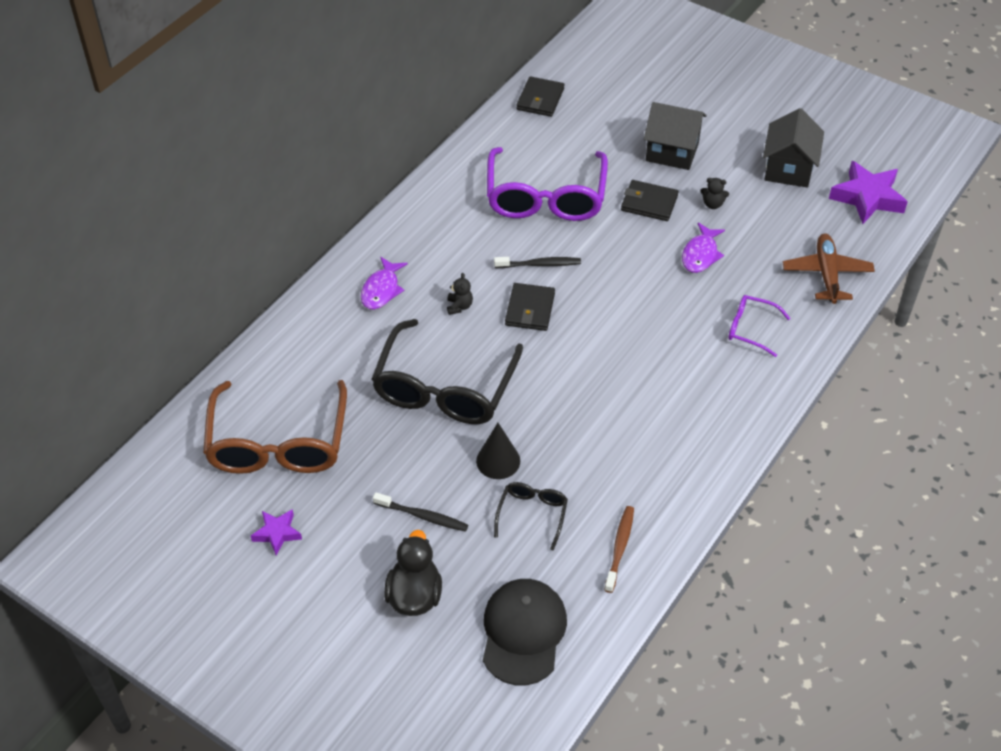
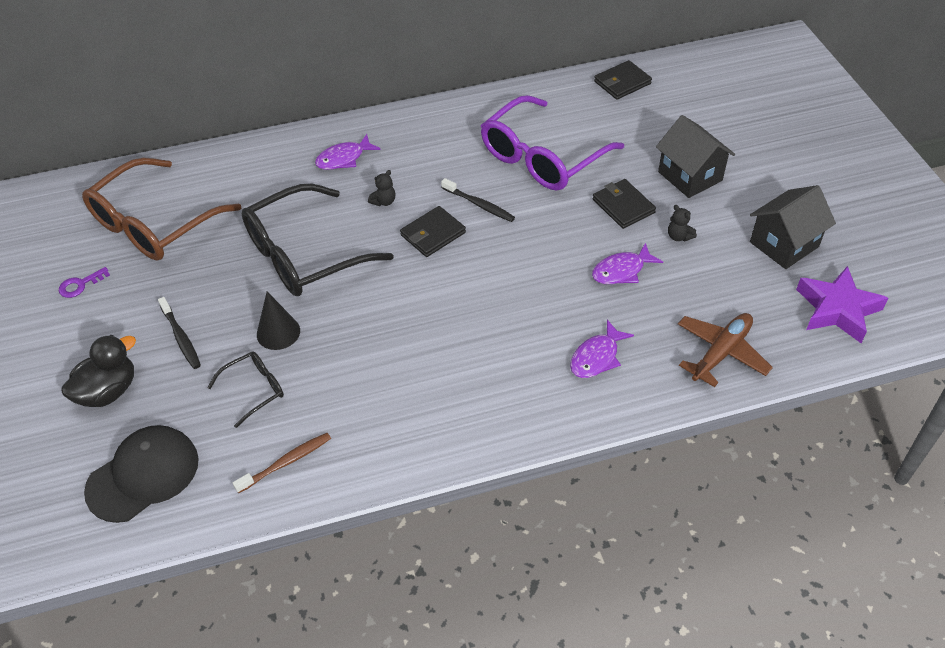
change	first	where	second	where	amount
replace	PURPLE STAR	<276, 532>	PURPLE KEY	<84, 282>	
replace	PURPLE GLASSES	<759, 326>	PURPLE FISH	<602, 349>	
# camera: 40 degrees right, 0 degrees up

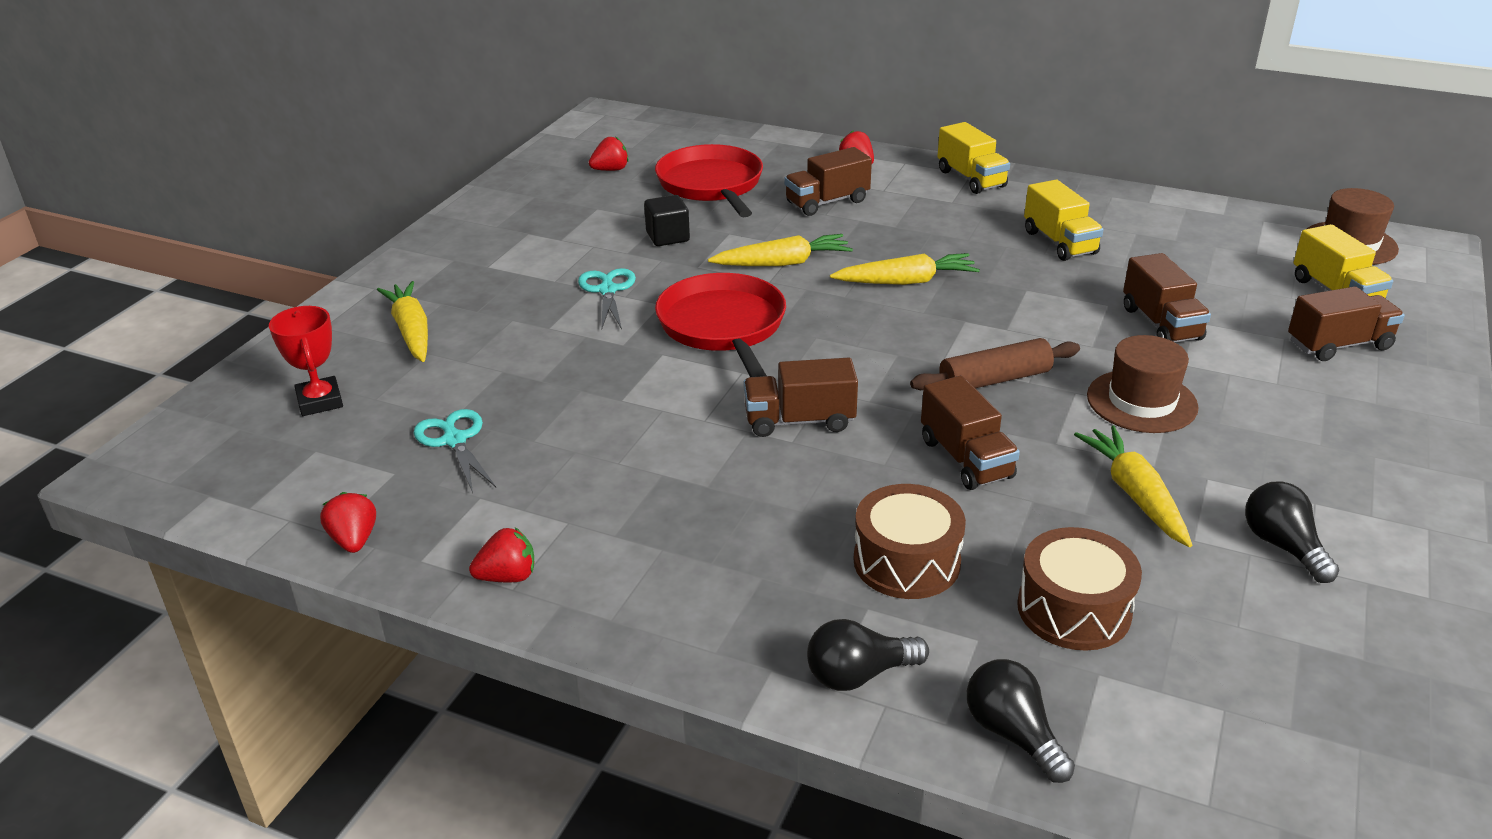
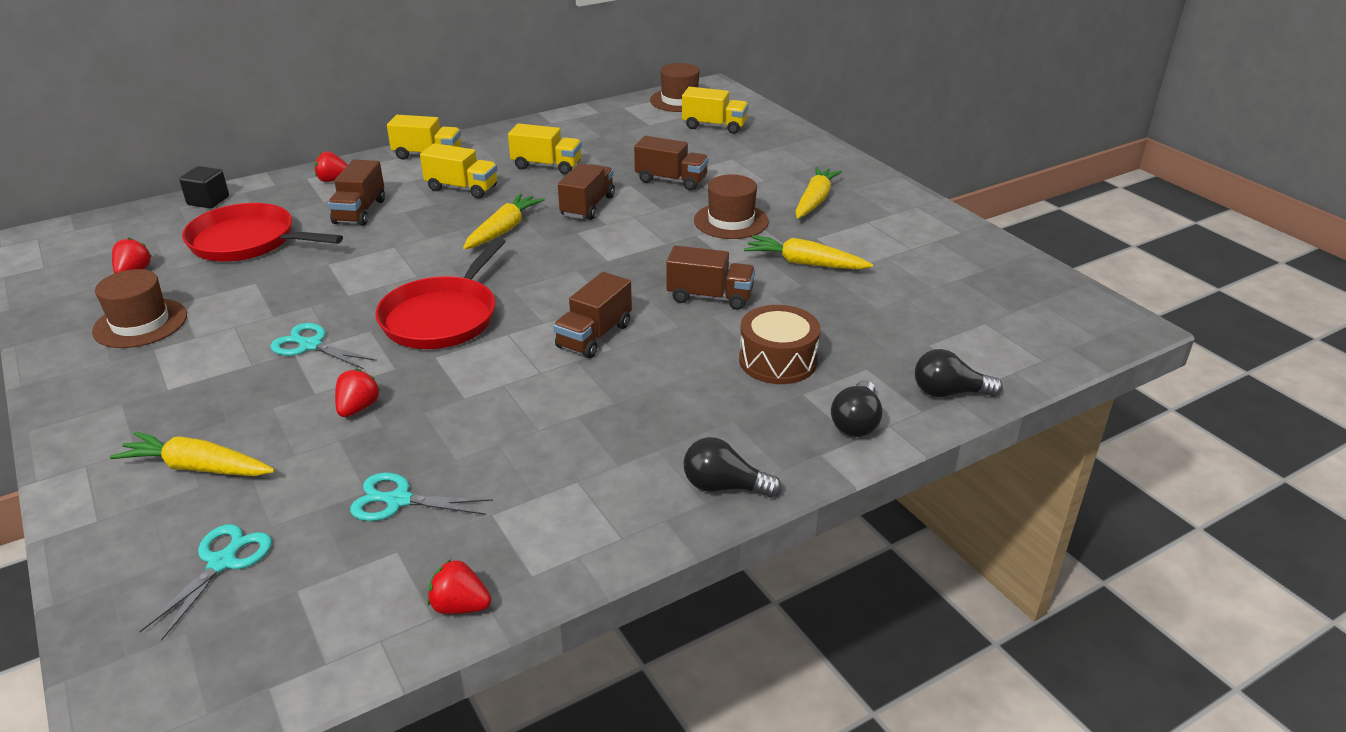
change	first	where	second	where	amount
delete	BROWN ROLLING PIN	<995, 364>			
delete	BROWN DRUM	<1079, 589>			
insert			BROWN HAT	<139, 308>	
insert			YELLOW TRUCK	<458, 171>	
move	RED STRAWBERRY	<501, 555>		<357, 393>	
move	BLACK CUBE	<667, 220>		<204, 187>	
move	YELLOW CARROT	<780, 250>		<819, 192>	
move	BLACK LIGHT BULB	<1292, 532>		<732, 467>	
move	BROWN TRUCK	<1346, 323>		<586, 192>	
replace	RED TROPHY	<306, 361>	TURQUOISE SCISSORS	<205, 582>	
rotate	RED PAN	<720, 325>		<441, 293>	90 degrees counterclockwise
# camera: 55 degrees left, 0 degrees up

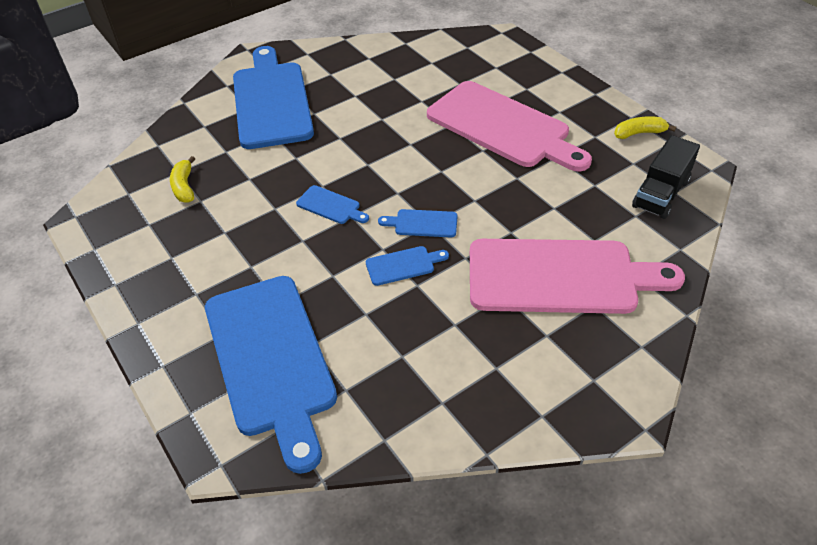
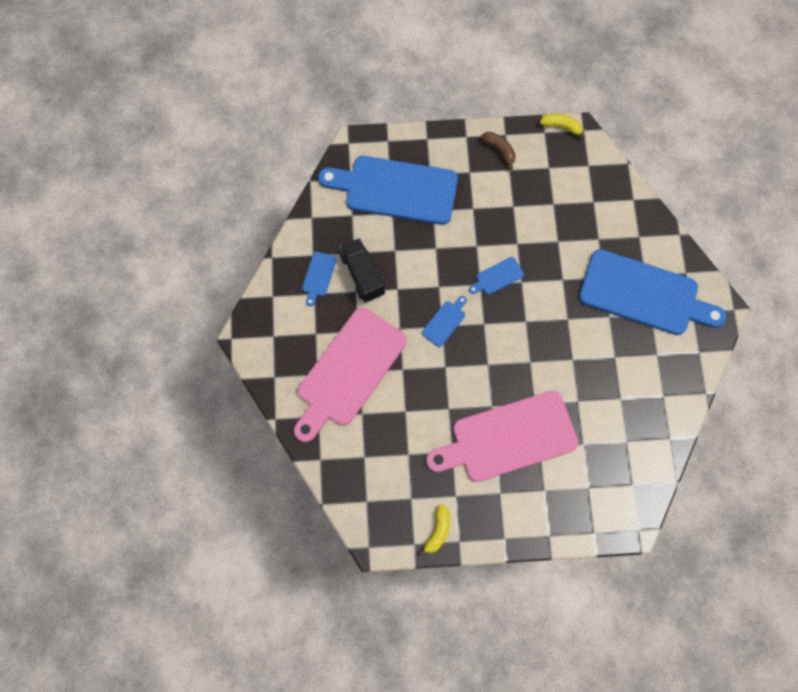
change	first	where	second	where	amount
insert			BROWN BANANA	<498, 151>	
move	YELLOW BANANA	<182, 179>		<562, 126>	
move	BLUE CUTTING BOARD	<407, 266>		<319, 279>	
move	BLACK TRUCK	<666, 177>		<362, 270>	
# camera: 120 degrees right, 25 degrees up

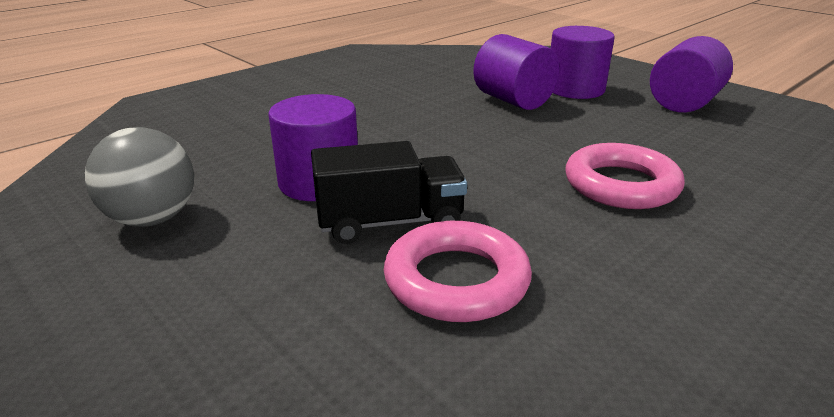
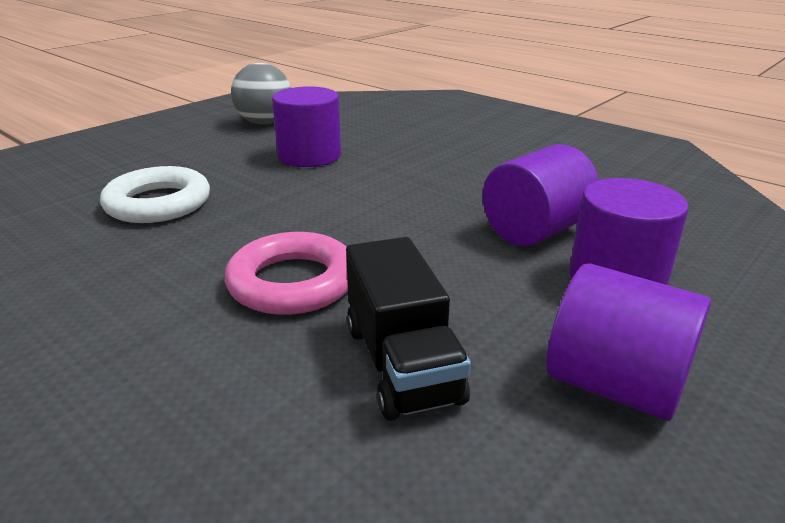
change	first	where	second	where	amount
move	BLACK TRUCK	<389, 192>		<408, 329>	
recolor	PINK RING	<458, 271>	WHITE RING	<155, 194>	
# camera: 85 degrees right, 0 degrees up

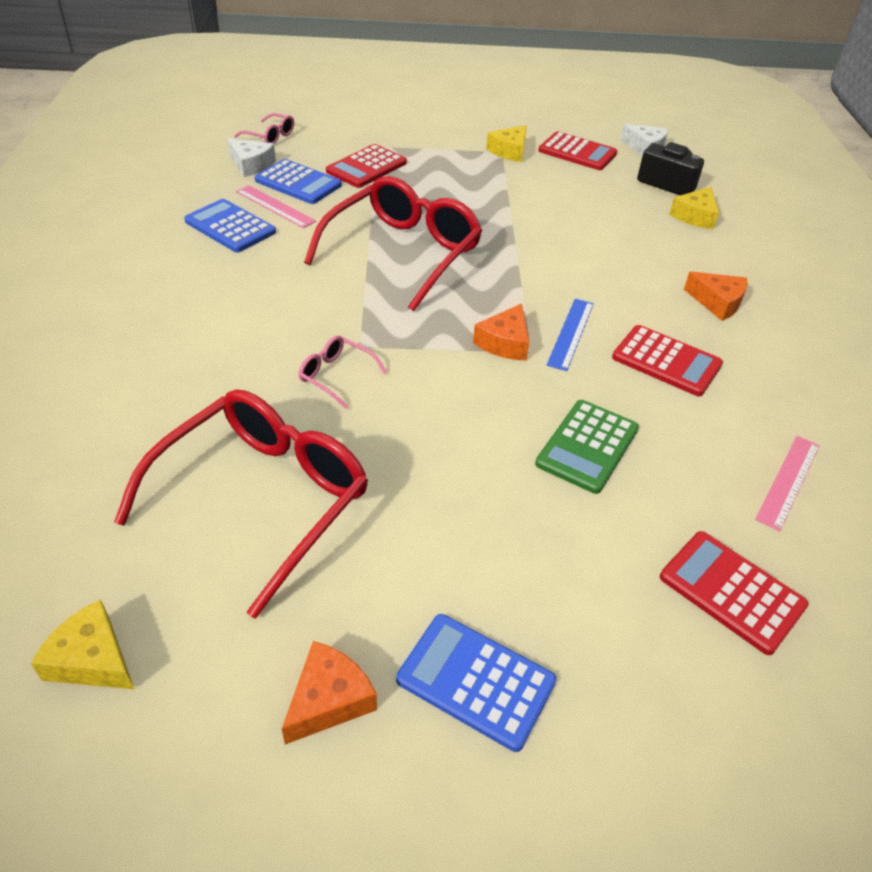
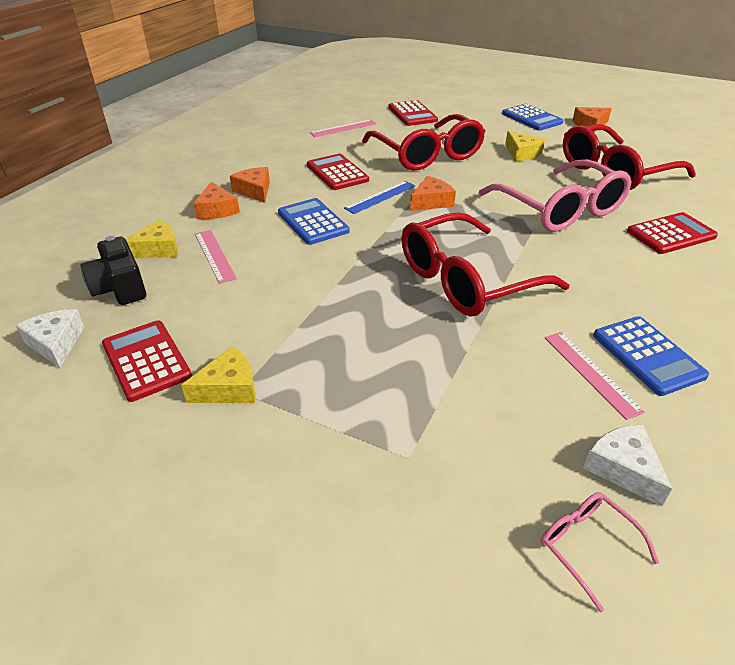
change	first	where	second	where	amount
insert			ORANGE CHEESE	<216, 200>	
insert			PINK RULER	<216, 257>	
move	YELLOW CHEESE	<82, 644>		<525, 146>	
move	BLUE CALCULATOR	<298, 181>		<314, 221>	
move	RED CALCULATOR	<366, 166>		<672, 233>	
replace	GREEN CALCULATOR	<587, 447>	RED GLASSES	<423, 142>	
resize	PINK GLASSES	<342, 372>		<555, 195>	x2.34
# camera: 150 degrees left, 5 degrees down

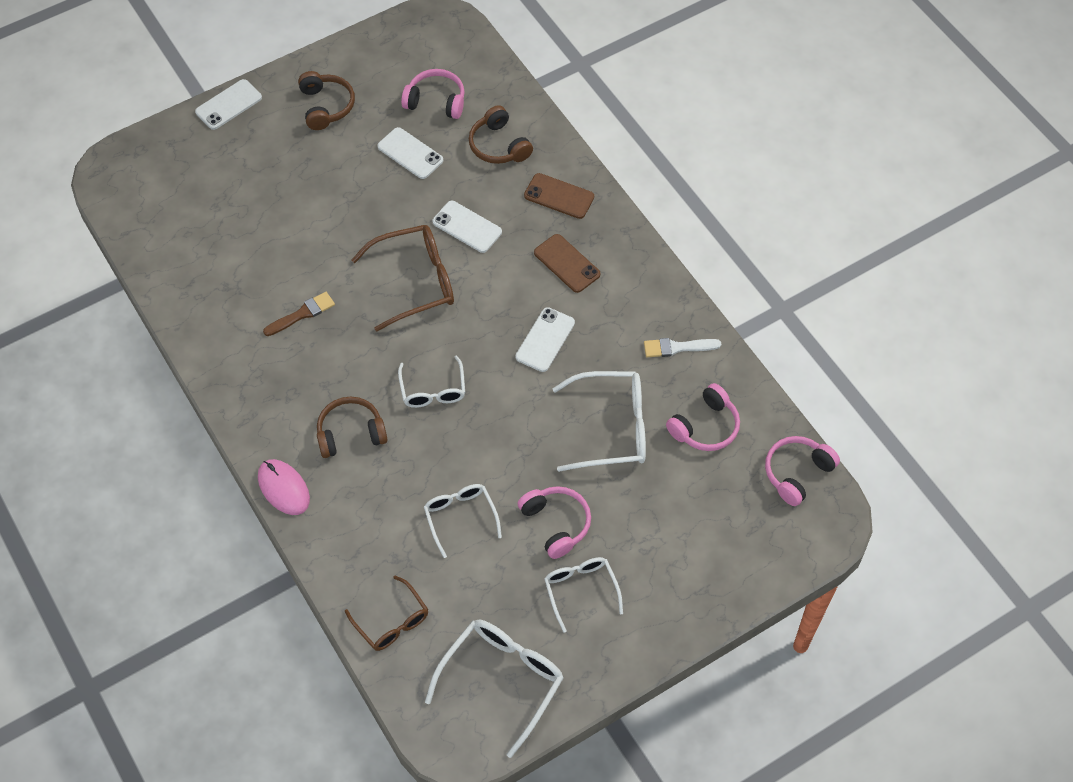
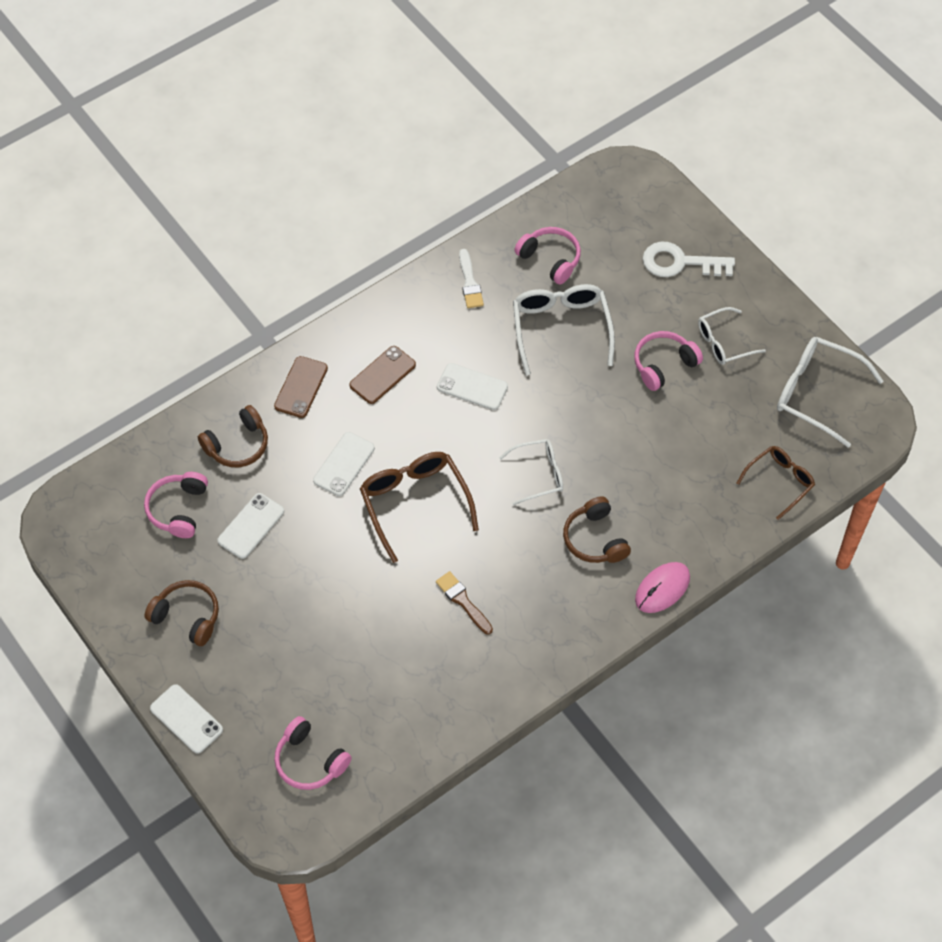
change	first	where	second	where	amount
delete	WHITE GLASSES	<463, 521>			
insert			WHITE KEY	<689, 259>	
move	PINK HEADPHONES	<802, 471>		<313, 753>	
rotate	BROWN HEADPHONES	<326, 100>		<182, 613>	45 degrees clockwise
# camera: 95 degrees left, 0 degrees up

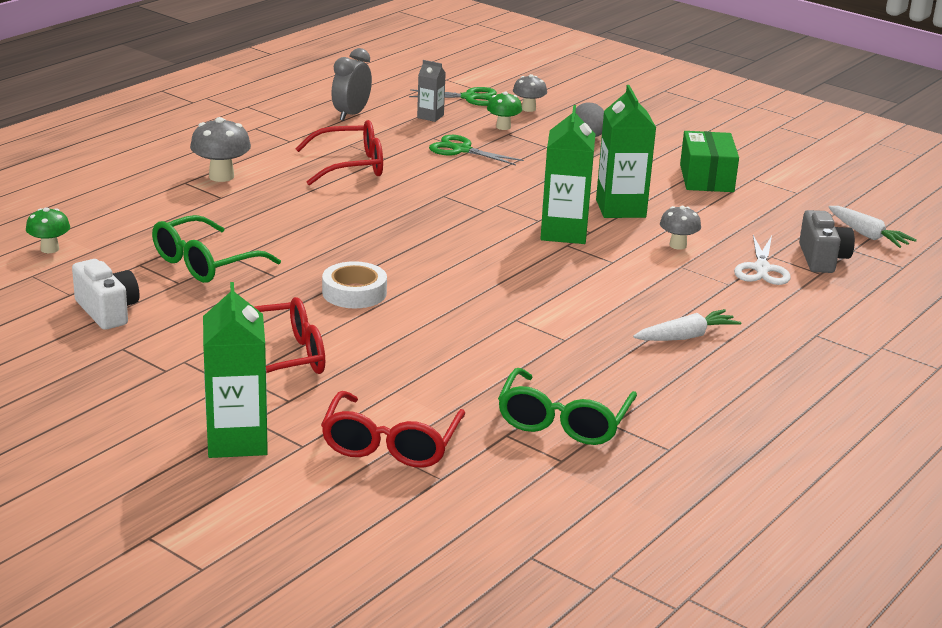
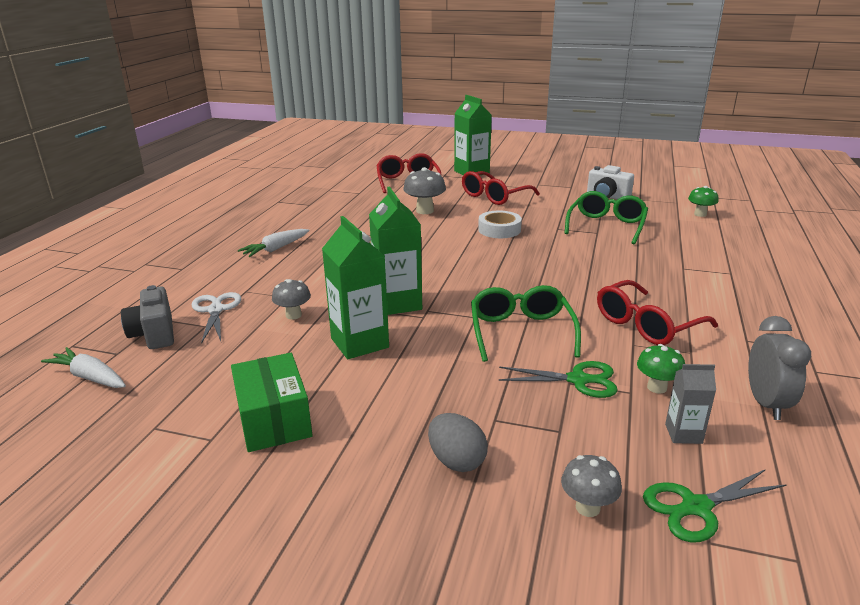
change	first	where	second	where	amount
move	GREY MUSHROOM	<220, 149>		<424, 190>	
move	GREEN MUSHROOM	<504, 110>		<661, 369>	
move	GREEN GLASSES	<567, 406>		<526, 323>	
# camera: 160 degrees right, 0 degrees up

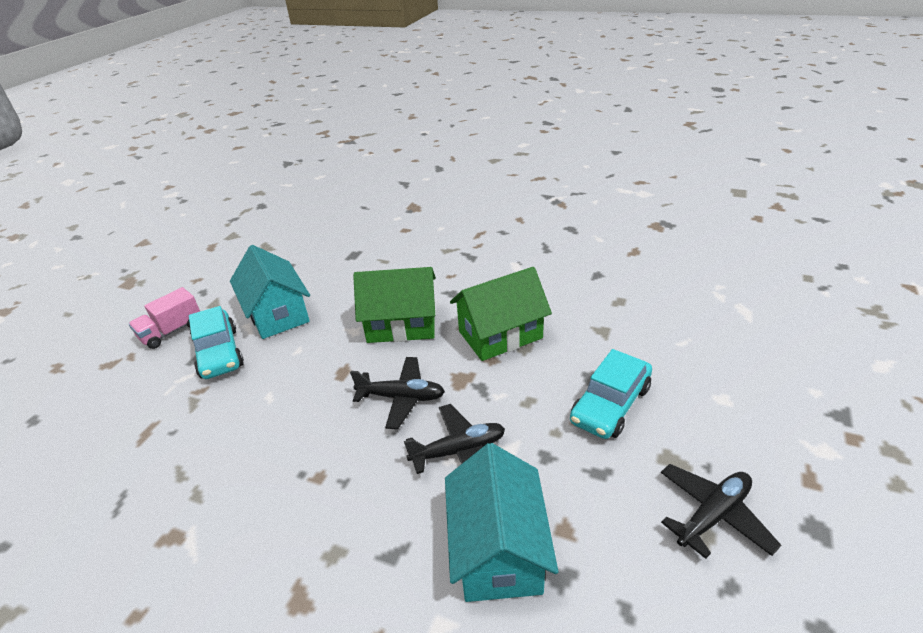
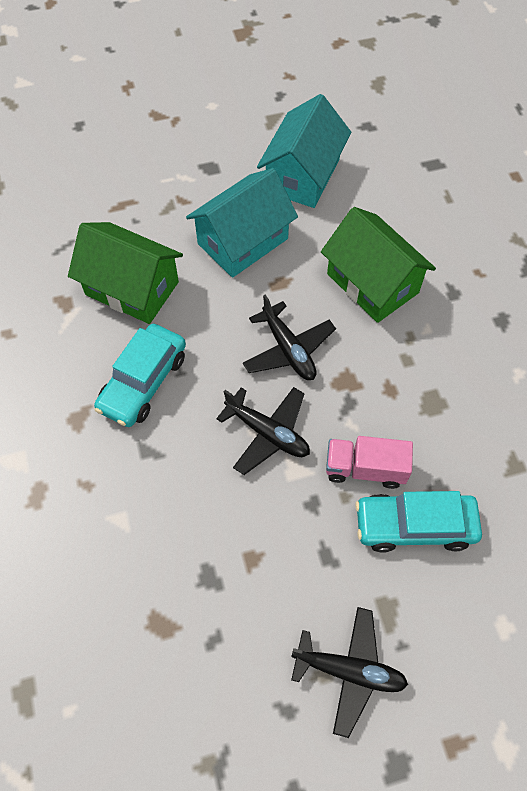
change	first	where	second	where	amount
move	PINK TRUCK	<164, 318>		<369, 462>	
move	TURQUOISE CAR	<216, 342>		<140, 375>	
move	TURQUOISE HOUSE	<501, 522>		<242, 223>	
move	GREEN HOUSE	<501, 314>		<125, 273>	
# camera: 50 degrees right, 25 degrees up

